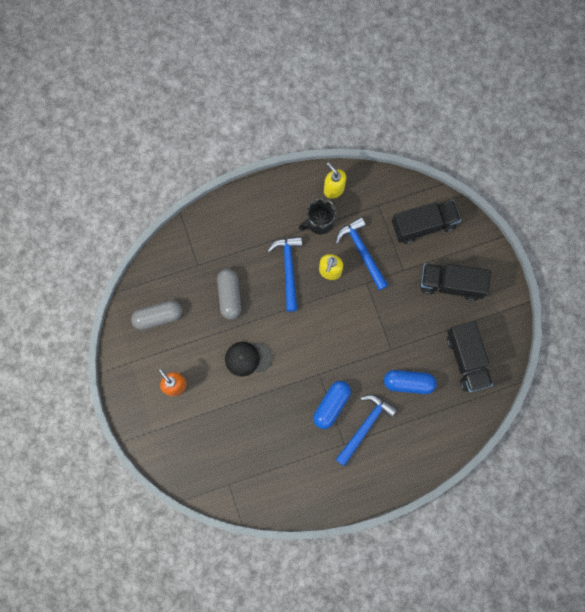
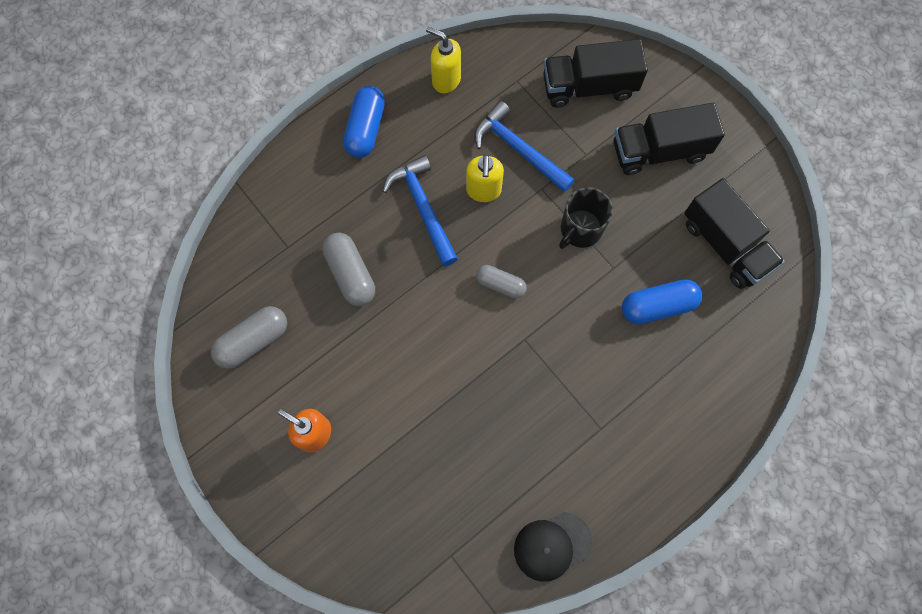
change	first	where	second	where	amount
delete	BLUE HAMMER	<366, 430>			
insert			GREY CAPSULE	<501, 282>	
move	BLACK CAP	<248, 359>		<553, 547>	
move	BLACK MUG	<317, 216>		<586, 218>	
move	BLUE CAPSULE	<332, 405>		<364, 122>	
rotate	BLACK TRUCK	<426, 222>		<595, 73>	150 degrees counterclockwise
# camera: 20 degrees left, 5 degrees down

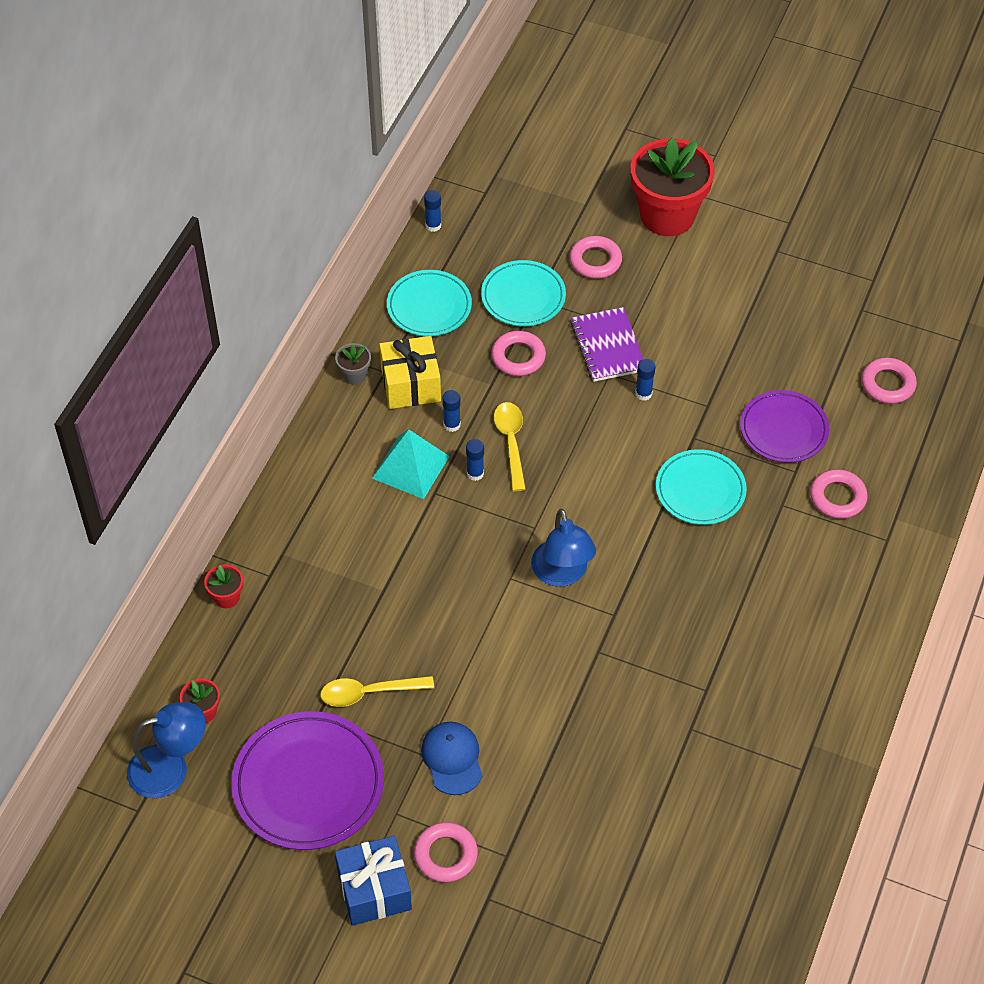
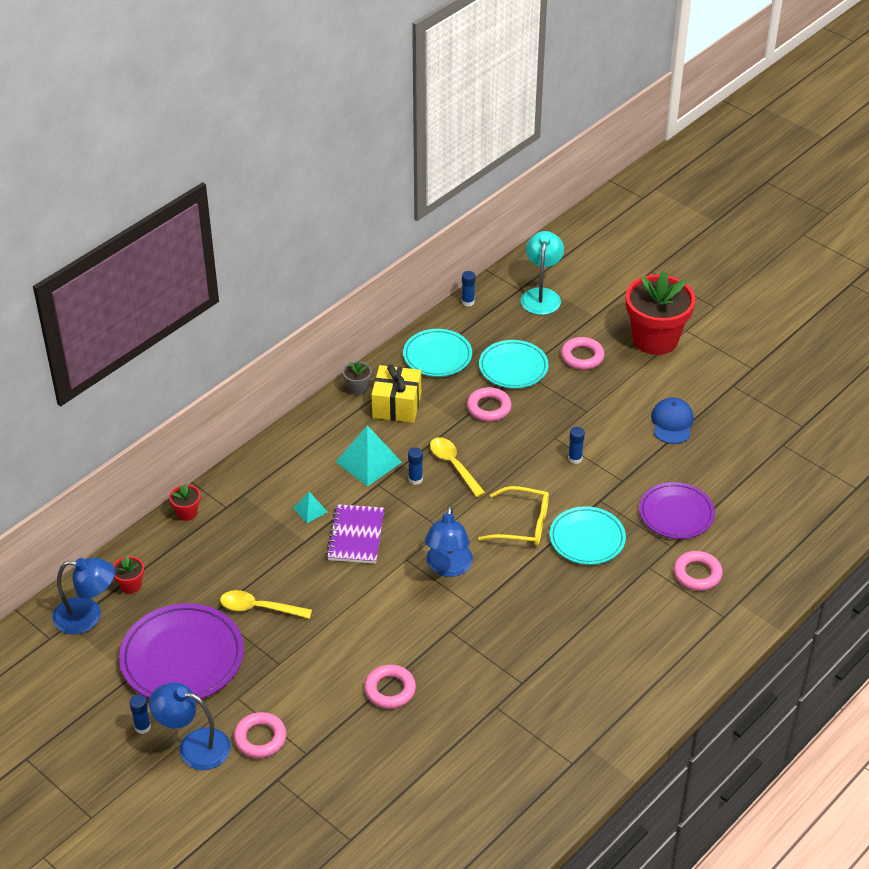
change	first	where	second	where	amount
insert			TURQUOISE PYRAMID	<310, 507>	
insert			YELLOW GLASSES	<513, 516>	
insert			TURQUOISE LAMP	<542, 273>	
move	BLUE CAP	<452, 758>		<672, 421>	
move	BLUE GLUE STICK	<451, 411>		<140, 714>	
move	PURPLE NOTEBOOK	<607, 344>		<355, 534>	
move	PINK RING	<889, 381>		<390, 687>	
replace	BLUE GIFT	<373, 881>	BLUE LAMP	<190, 726>	
rotate	YELLOW SPOON	<510, 446>		<457, 467>	45 degrees counterclockwise
# camera: 20 degrees right, 10 degrees down

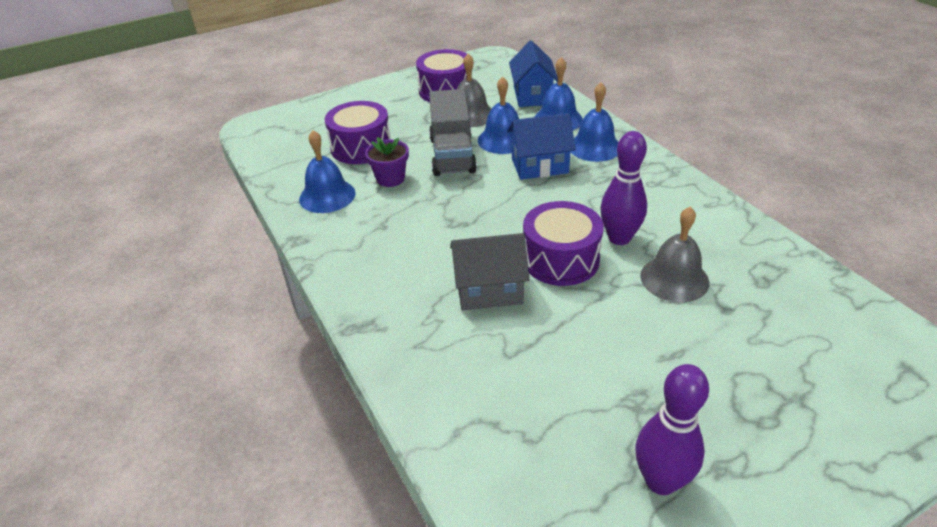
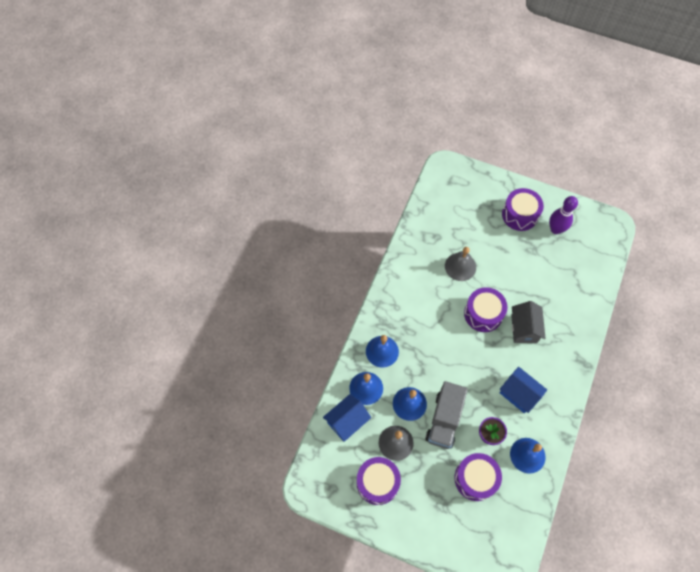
change	first	where	second	where	amount
delete	PURPLE BOWLING PIN	<623, 188>			
insert			PURPLE DRUM	<523, 209>	
move	BLUE HOUSE	<542, 146>		<523, 390>	
rotate	GREY TRUCK	<453, 132>		<446, 415>	150 degrees clockwise
rotate	GREY HOUSE	<489, 271>		<528, 322>	45 degrees clockwise
# camera: 130 degrees left, 25 degrees up

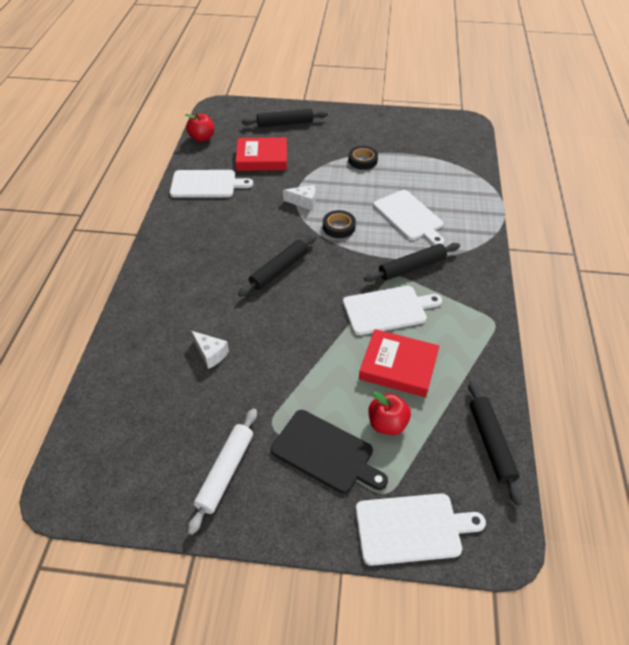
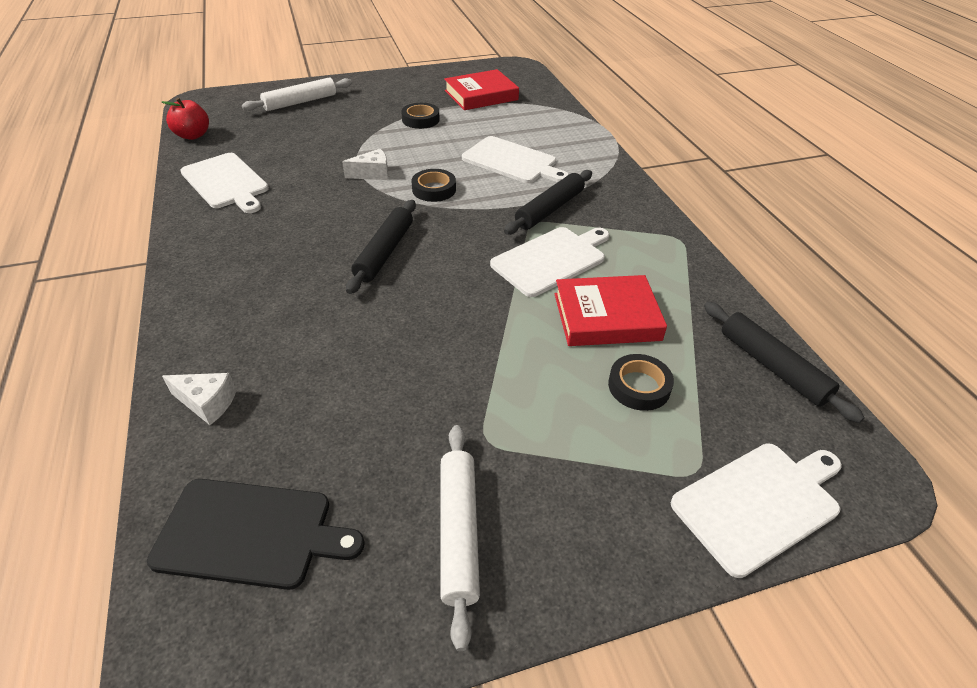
change	first	where	second	where	amount
move	WHITE CHEESE	<210, 350>		<199, 399>	
move	RED BOOK	<261, 154>		<481, 89>	
move	BLACK CUTTING BOARD	<329, 452>		<256, 534>	
replace	RED APPLE	<389, 413>	BLACK TAPE	<641, 382>	
recolor	BLACK ROLLING PIN	<285, 118>	WHITE ROLLING PIN	<297, 94>	
rotate	WHITE CUTTING BOARD	<211, 184>		<224, 183>	75 degrees clockwise
# camera: 25 degrees left, 5 degrees down

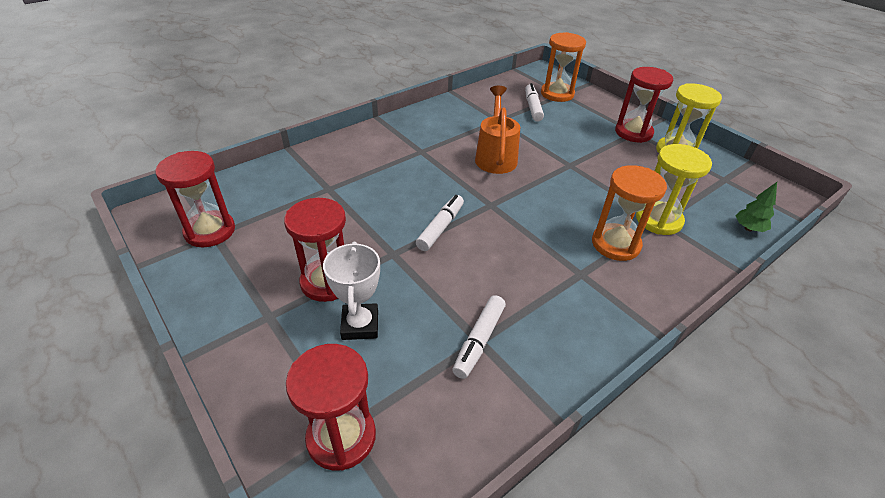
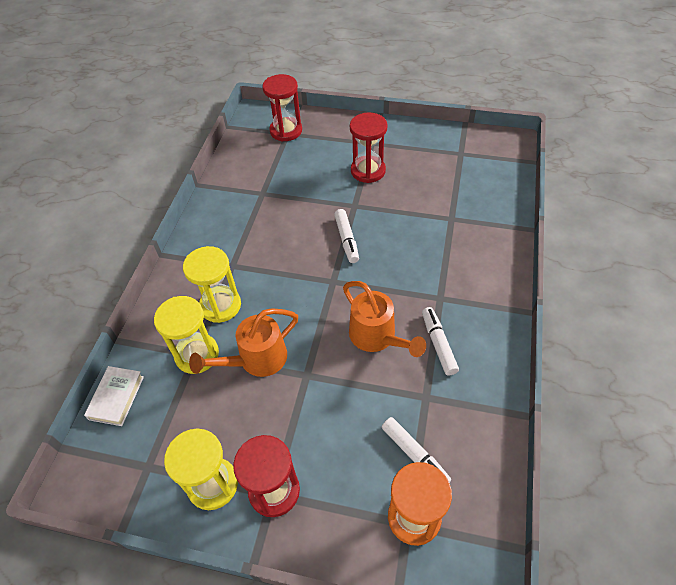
change	first	where	second	where	amount
delete	RED HOURGLASS	<195, 199>			
delete	WHITE TROPHY	<351, 291>			
insert			ORANGE WATERING CAN	<243, 342>	
move	WHITE MARKER	<479, 337>		<440, 341>	
replace	GREEN TREE	<756, 207>	WHITE BOOK	<114, 396>	
recolor	ORANGE HOURGLASS	<629, 213>	YELLOW HOURGLASS	<212, 284>	
# camera: 145 degrees right, 10 degrees up

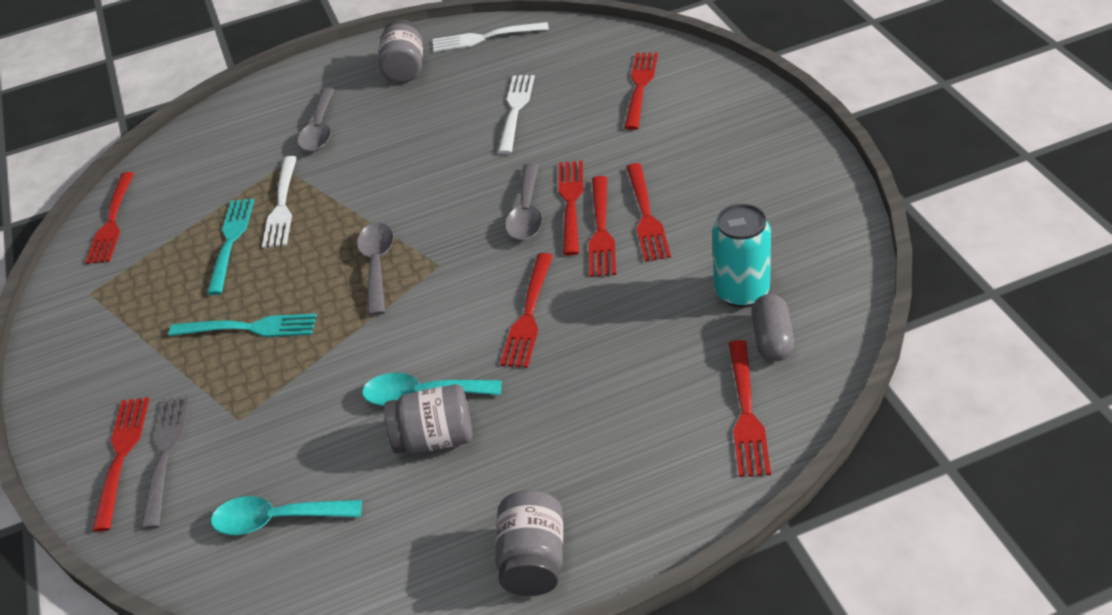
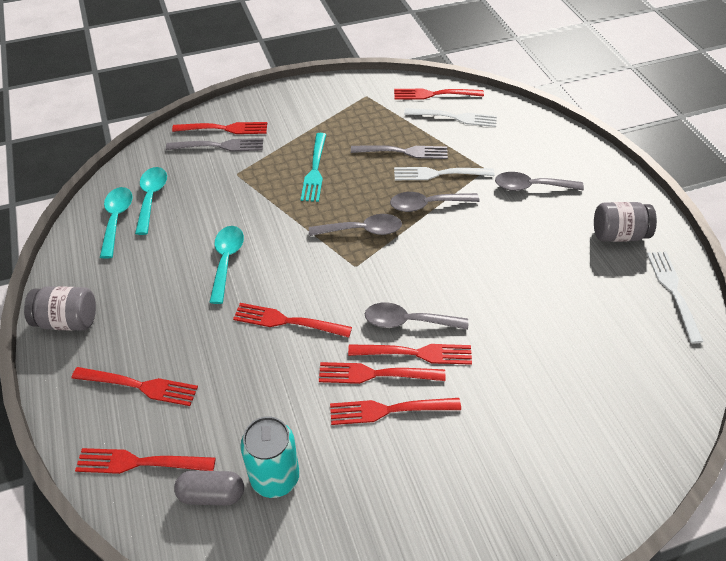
change	first	where	second	where	amount
delete	GREY JAR	<428, 419>			
insert			TURQUOISE SPOON	<116, 222>	
insert			GREY SPOON	<435, 202>	
move	WHITE FORK	<516, 114>		<450, 117>	
move	RED FORK	<641, 91>		<135, 386>	
recolor	TURQUOISE FORK	<230, 247>	GREY FORK	<399, 152>	
# camera: 85 degrees right, 5 degrees up

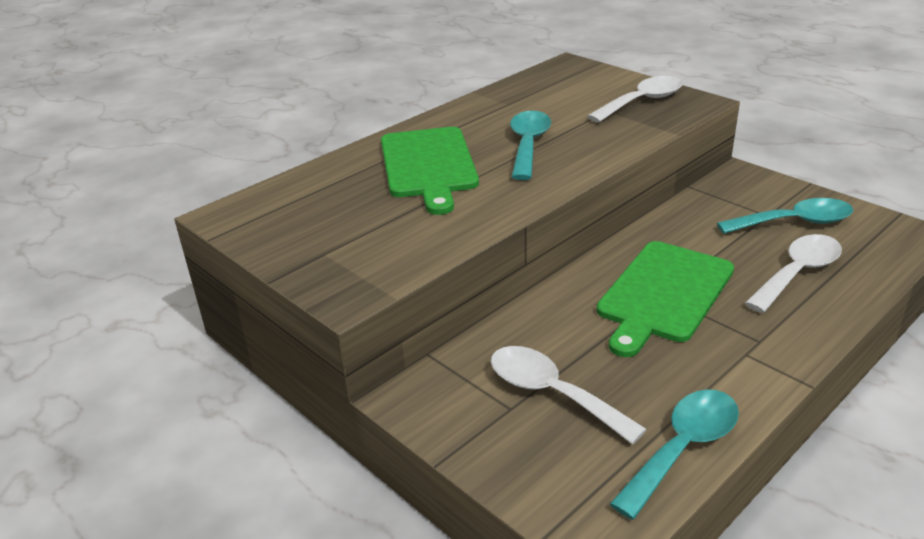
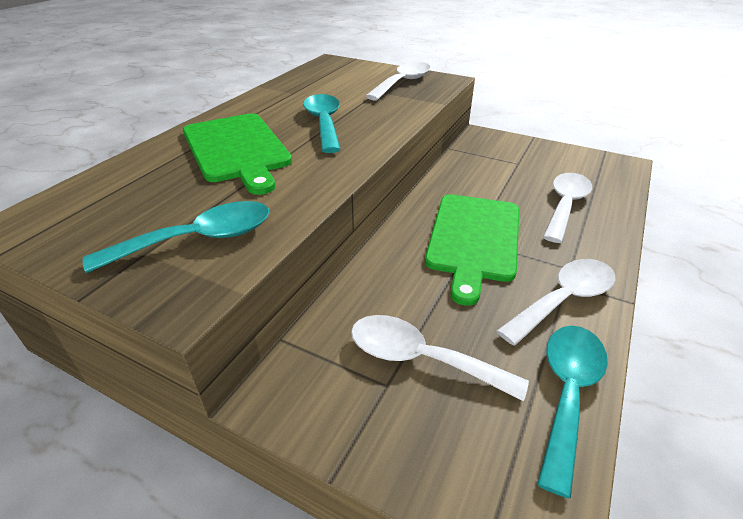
change	first	where	second	where	amount
insert			WHITE SPOON	<556, 302>	
move	TURQUOISE SPOON	<785, 216>		<176, 237>	
# camera: 20 degrees left, 5 degrees up

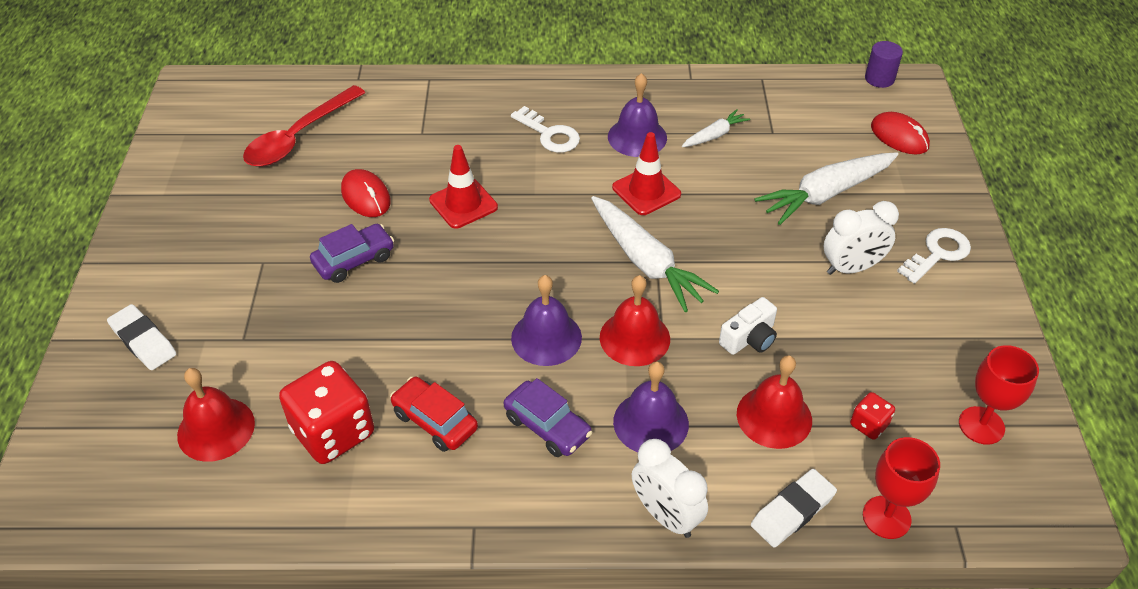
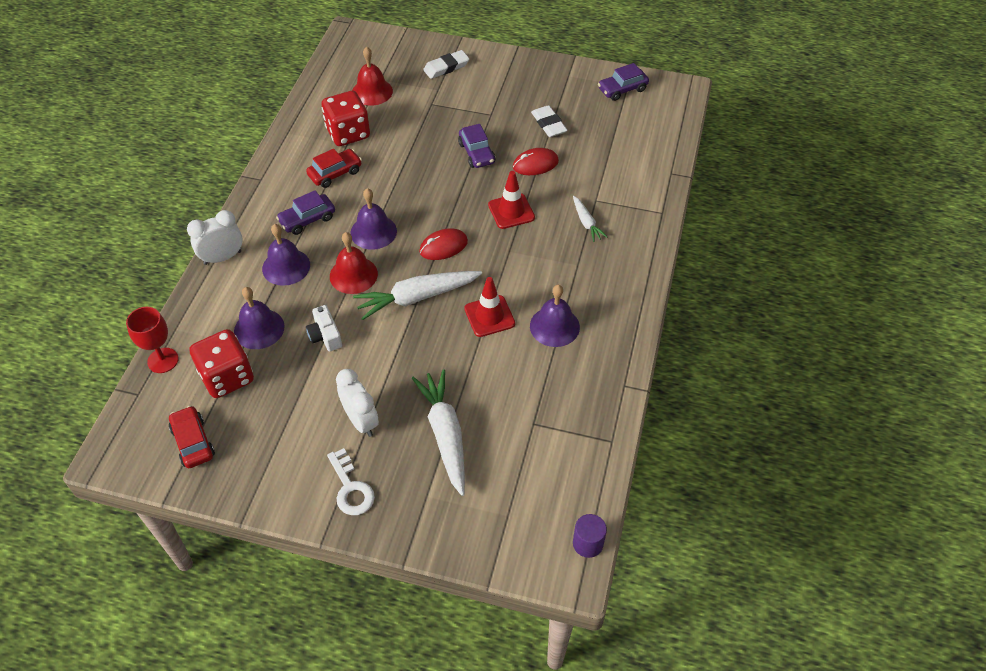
change	first	where	second	where	amount
delete	RED SPOON	<304, 126>			
delete	WHITE KEY	<545, 129>			
insert			PURPLE CAR	<623, 82>	
move	WHITE CARROT	<716, 128>		<590, 219>	
move	WHITE ERASER	<794, 508>		<549, 121>	
move	RED MOUSE	<900, 133>		<443, 244>	
replace	RED GOBLET	<999, 395>	RED CAR	<192, 436>	
recolor	RED BELL	<774, 402>	PURPLE BELL	<259, 318>	
rotate	WHITE CLOCK	<861, 238>		<357, 403>	150 degrees clockwise
resize	RED DICE	<872, 416>		<222, 363>	x2.14
# camera: 105 degrees right, 5 degrees up

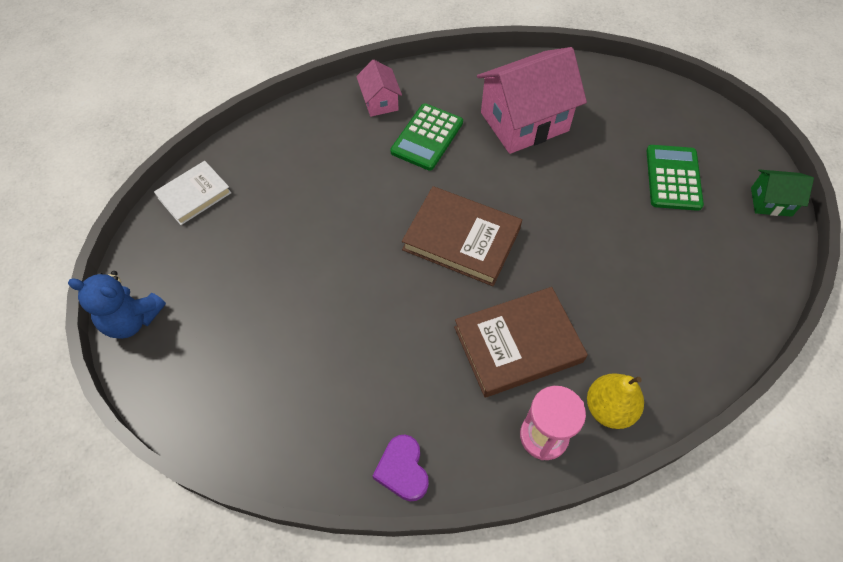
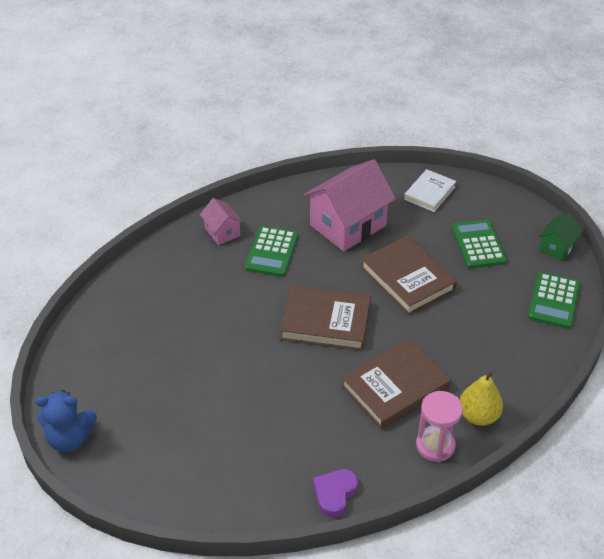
change	first	where	second	where	amount
insert			BROWN BOOK	<409, 275>	
insert			GREEN CALCULATOR	<554, 300>	
move	WHITE BOOK	<193, 193>		<430, 190>	
rotate	PURPLE HEART	<401, 468>		<335, 493>	60 degrees clockwise
rotate	GREEN HOUSE	<782, 193>		<561, 237>	45 degrees counterclockwise
# camera: 15 degrees left, 15 degrees down

